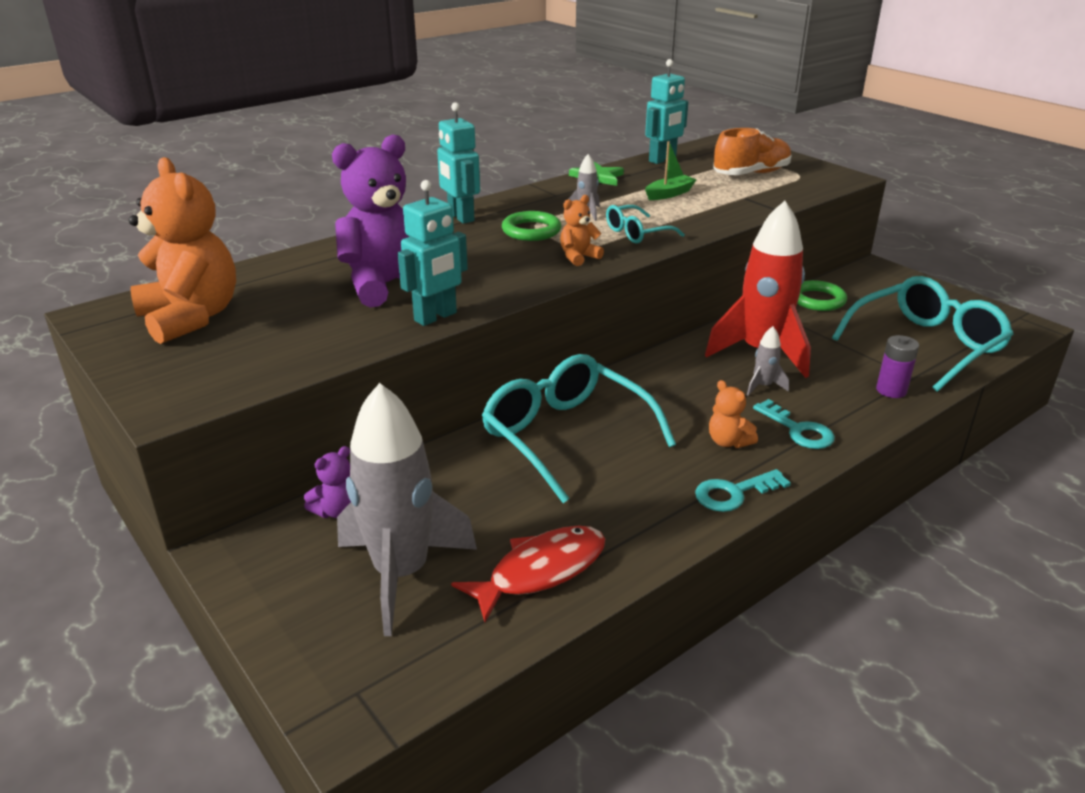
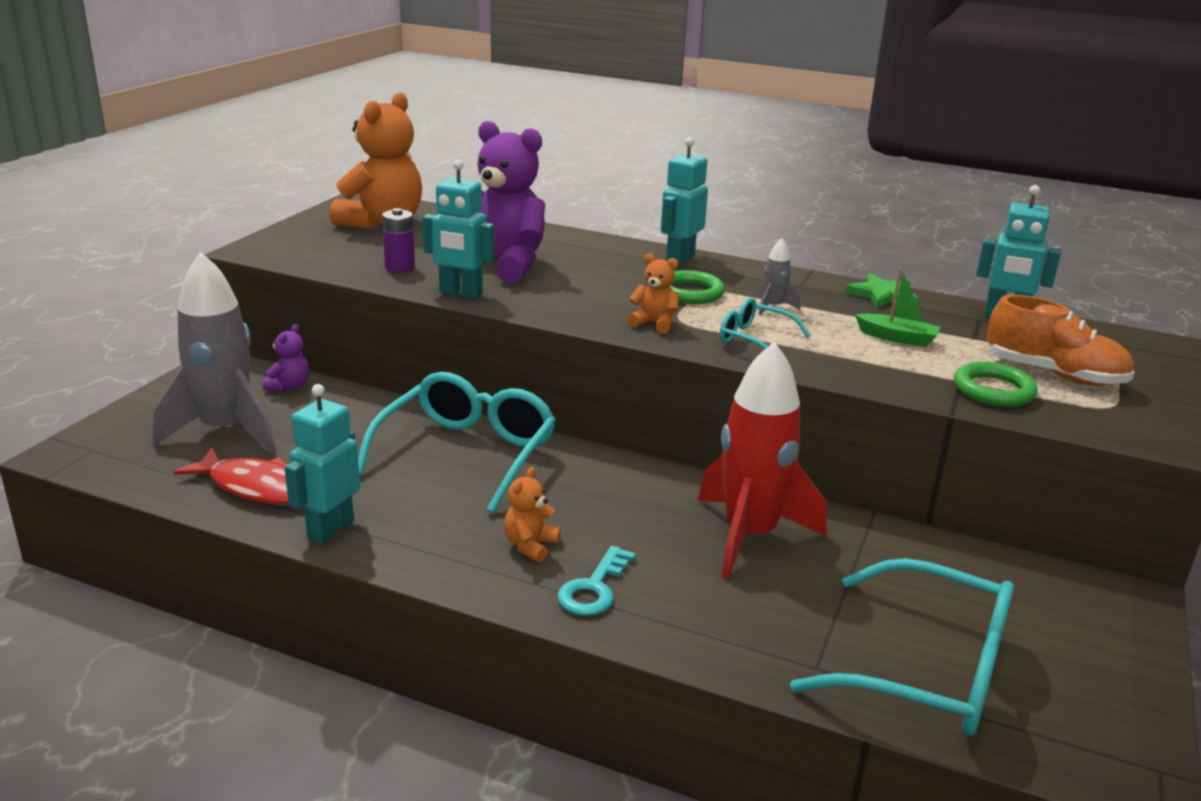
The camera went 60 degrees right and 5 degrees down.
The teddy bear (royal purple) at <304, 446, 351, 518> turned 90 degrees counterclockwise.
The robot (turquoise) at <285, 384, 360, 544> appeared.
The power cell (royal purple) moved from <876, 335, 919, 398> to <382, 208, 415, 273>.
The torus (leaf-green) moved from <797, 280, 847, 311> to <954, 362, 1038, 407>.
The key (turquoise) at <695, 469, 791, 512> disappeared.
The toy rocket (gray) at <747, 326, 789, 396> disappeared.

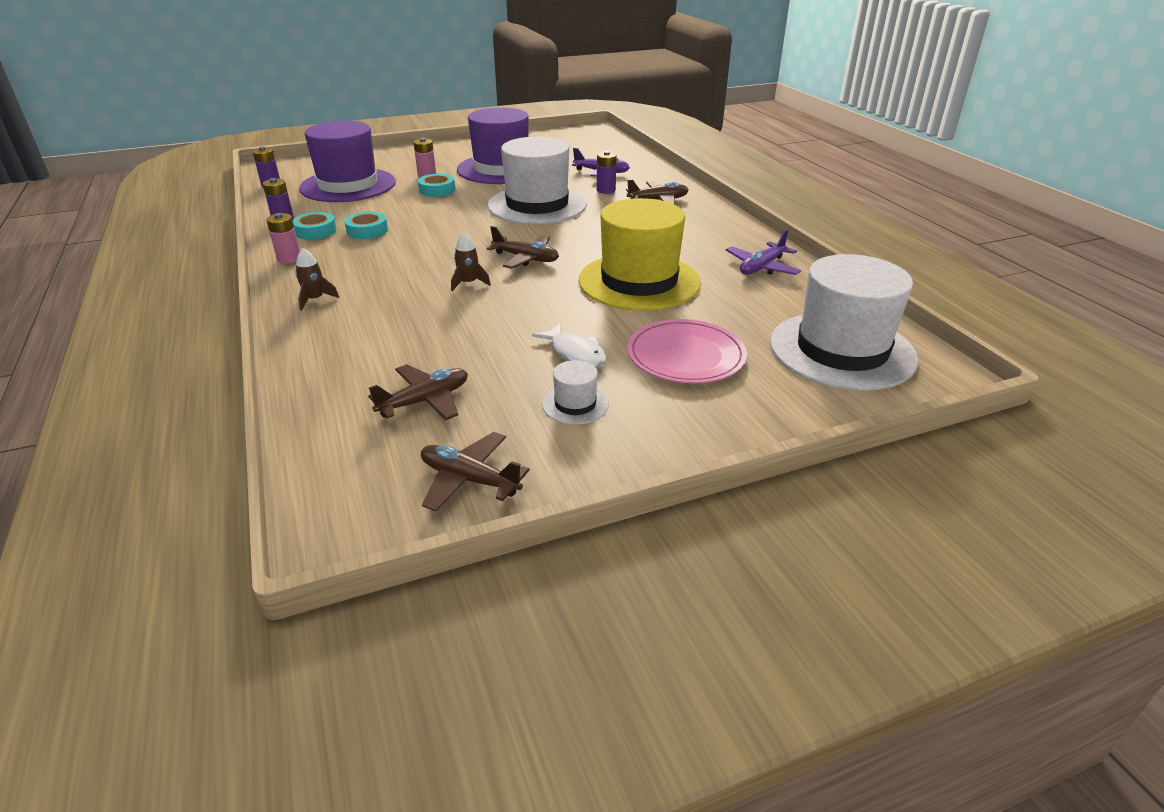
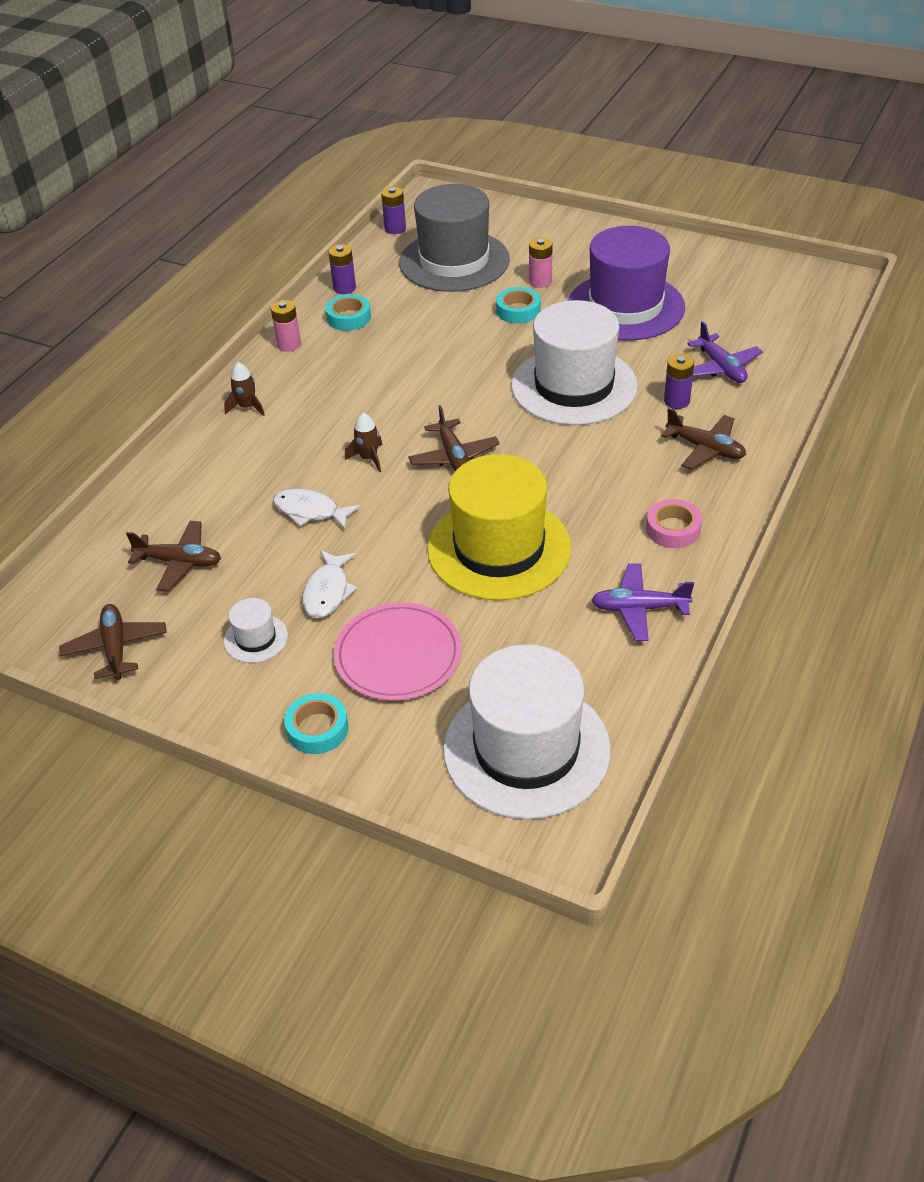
The camera went 50 degrees right and 10 degrees up.
The toy fish (white) at <273, 488, 360, 529> appeared.
The sticky tape (turquoise) moved from <344, 212, 388, 239> to <284, 693, 348, 754>.
The hat (royal purple) at <299, 121, 396, 202> became the hat (gray) at <399, 184, 510, 292>.
The sticky tape (rose-pink) at <646, 499, 702, 548> appeared.

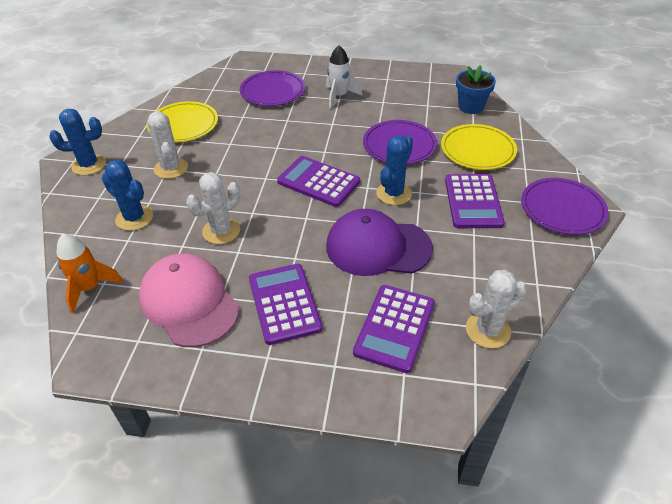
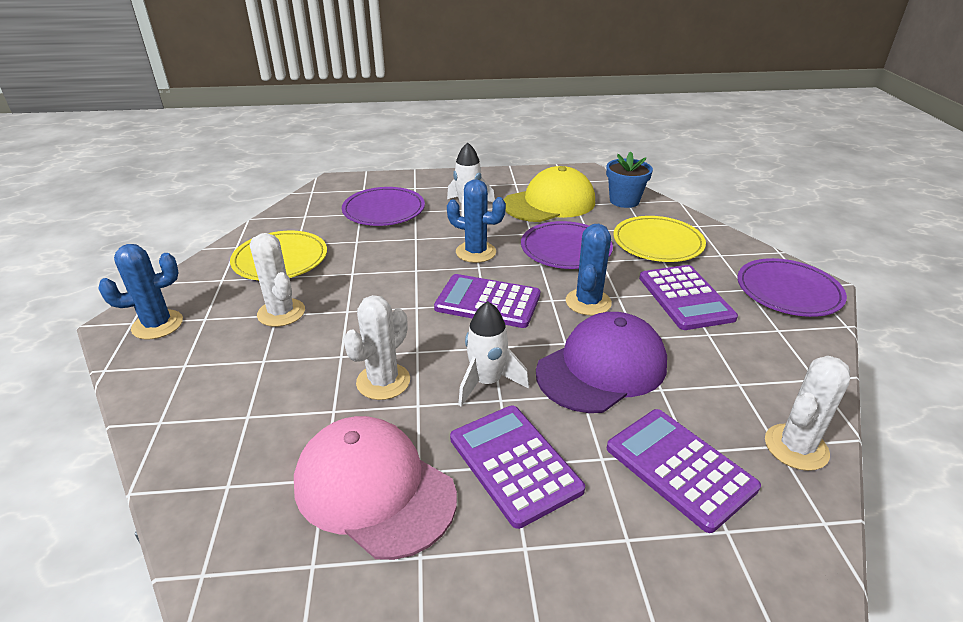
The camera went 15 degrees left and 10 degrees down.
The cactus (royal blue) moved from <102, 160, 153, 231> to <447, 179, 506, 263>.
The toy rocket (white) at <458, 301, 529, 406> appeared.
The baseball cap (yellow) at <504, 166, 595, 222> appeared.
The baseball cap (royal purple) at <326, 209, 433, 276> turned 150 degrees clockwise.
The adding machine (royal purple) at <353, 285, 435, 373> turned 135 degrees clockwise.
The toy rocket (bright orange) at <57, 234, 123, 313> disappeared.

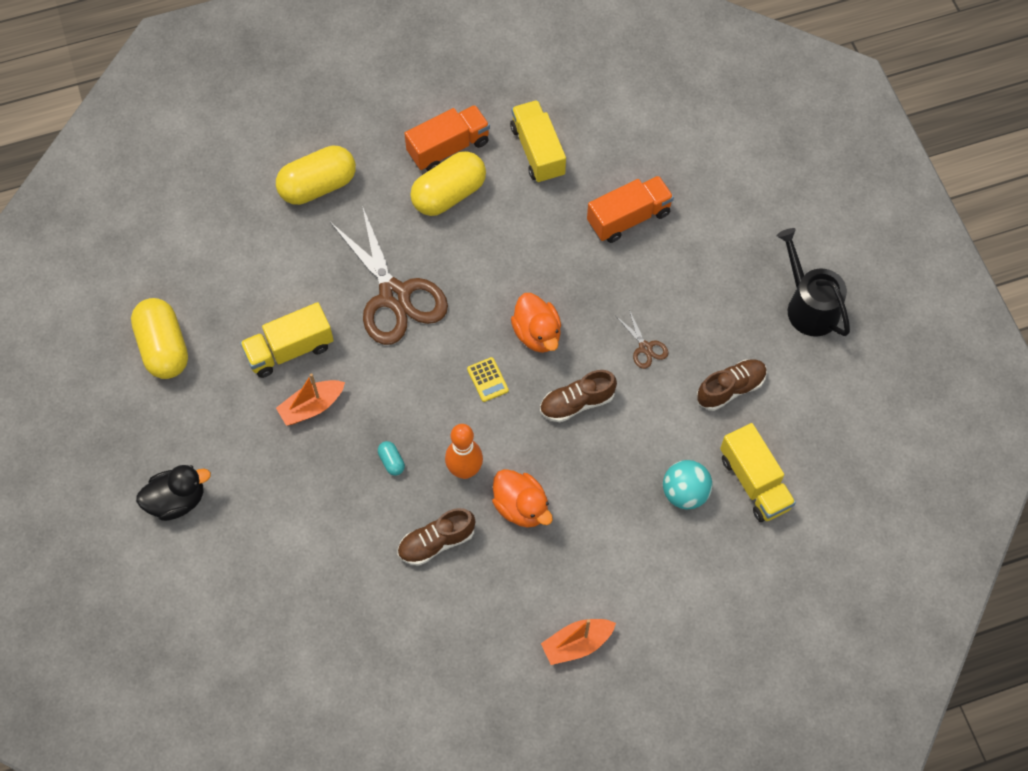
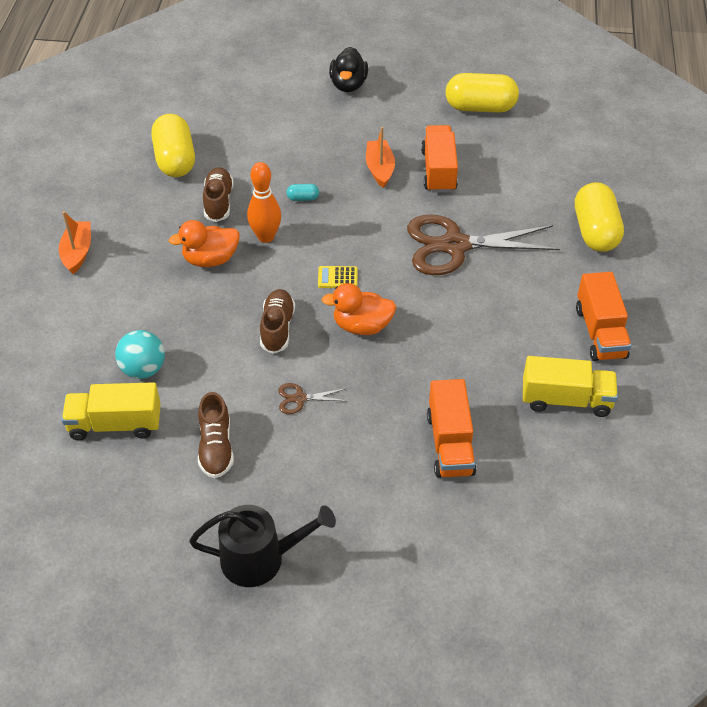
The camera went 115 degrees right and 15 degrees down.
The capsule (yellow) moved from <410, 151, 486, 216> to <151, 114, 195, 177>.
The toy truck (yellow) at <240, 302, 334, 378> became the toy truck (bright orange) at <421, 125, 458, 193>.

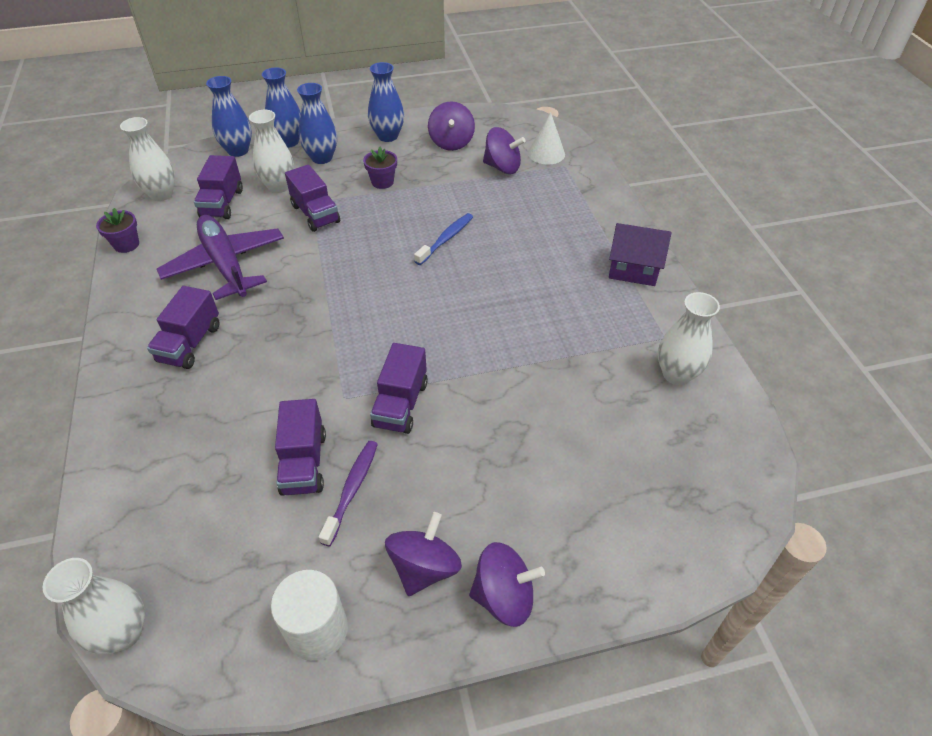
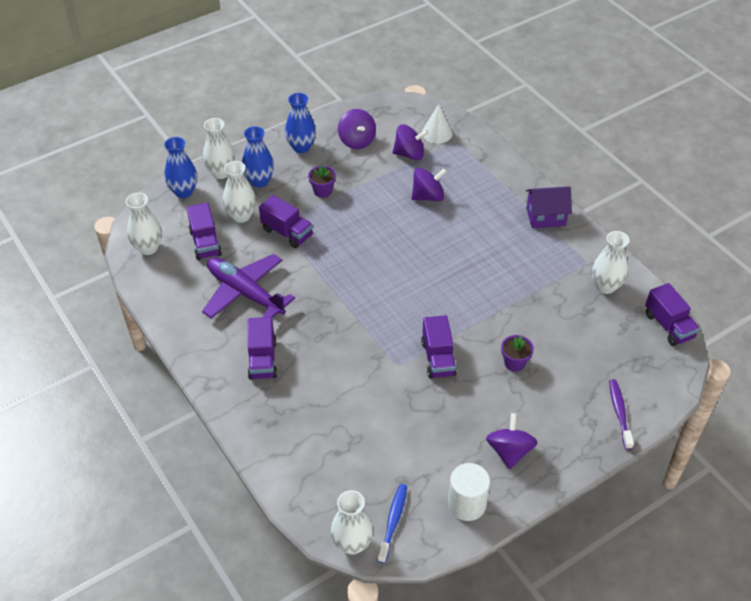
The camera went 20 degrees left and 0 degrees up.
The flower vase (royal blue) at <262, 67, 301, 148> became the flower vase (white) at <203, 118, 235, 179>.
The tooth brush (royal blue) moved from <414, 213, 473, 265> to <377, 484, 407, 563>.
The toy top (royal purple) moved from <469, 542, 545, 627> to <412, 168, 447, 201>.
The plant pot (royal purple) moved from <96, 208, 139, 253> to <501, 335, 534, 372>.
The tooth brush (royal purple) moved from <319, 441, 378, 546> to <609, 379, 634, 450>.
The toy truck (royal purple) moved from <275, 399, 326, 496> to <645, 283, 700, 346>.

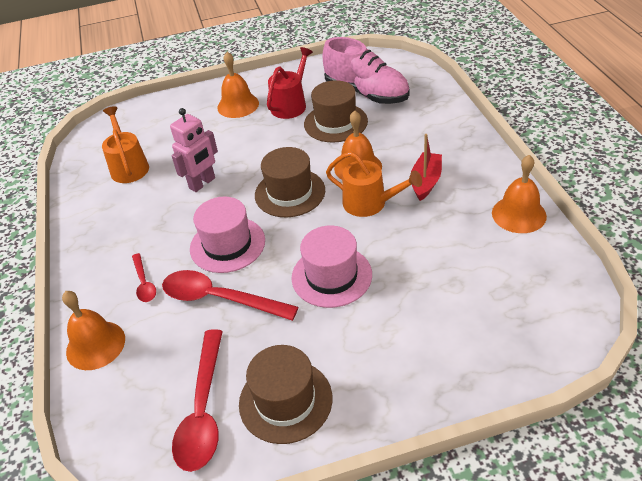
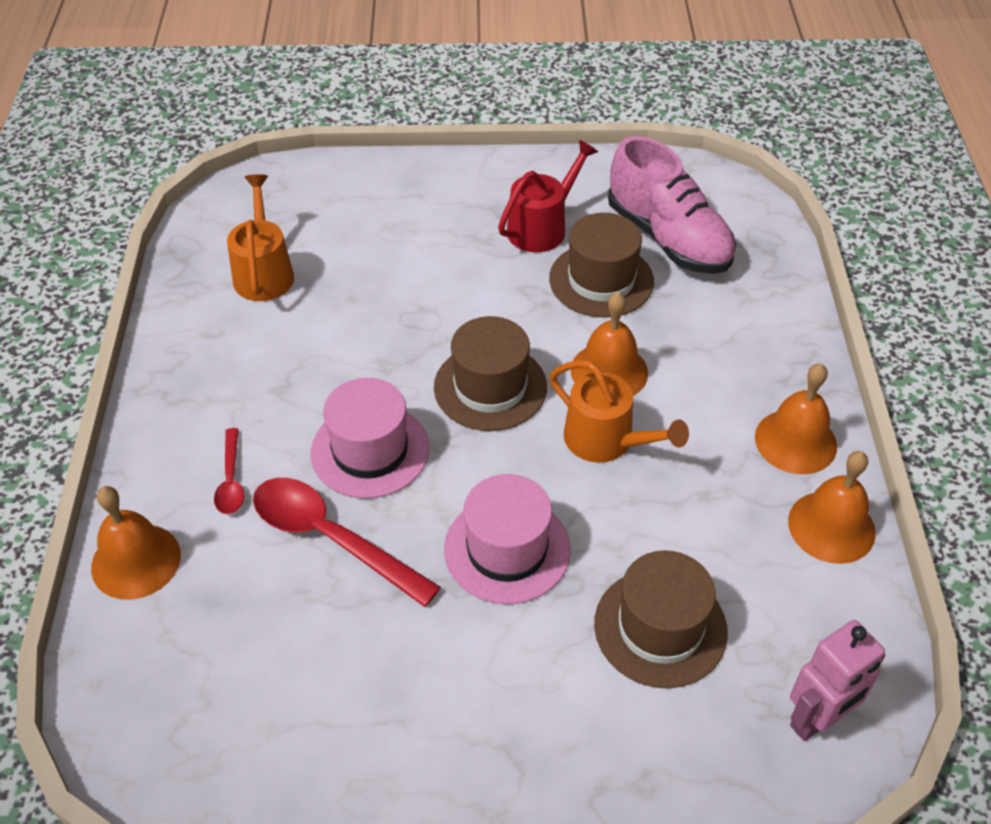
The camera went 10 degrees right and 5 degrees up.
The hat (brown) moved from <239, 345, 332, 444> to <594, 550, 728, 688>.
The bell (bright orange) moved from <217, 52, 259, 118> to <755, 363, 837, 474>.
The robot (rose-pink) moved from <170, 108, 218, 192> to <790, 620, 885, 741>.
The teaspoon (crimson) at <172, 329, 223, 472> disappeared.
The boat (crimson) at <411, 134, 442, 201> disappeared.

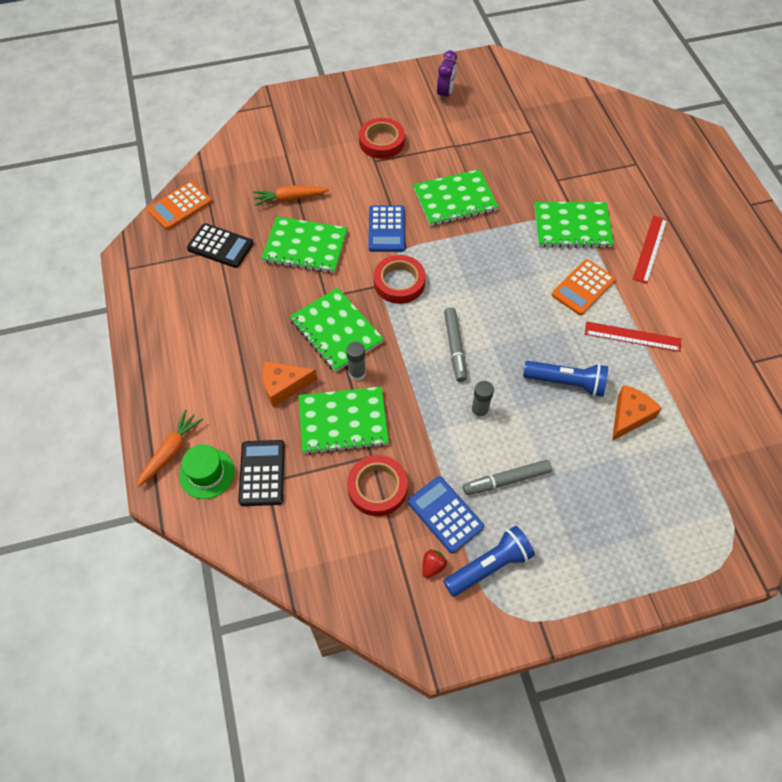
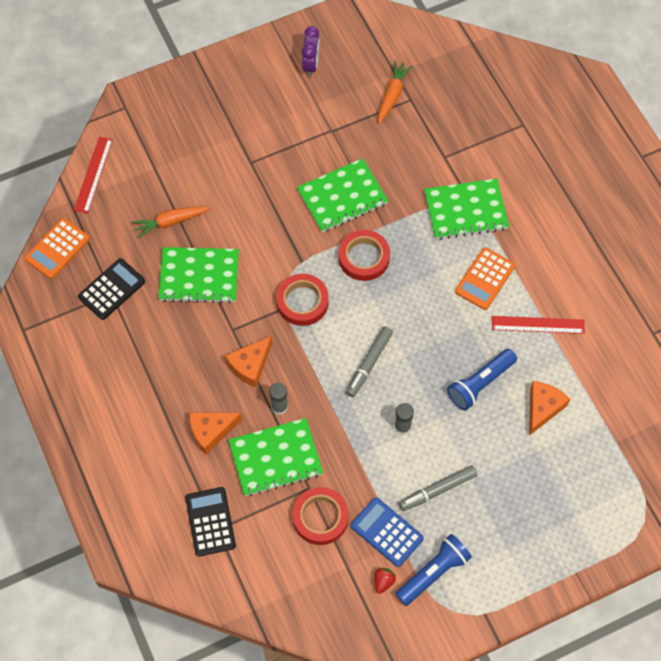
The camera went 10 degrees left and 5 degrees up.
The straightedge (crimson) moved from <633, 216, 667, 284> to <74, 137, 113, 214>.
The adding machine (jet-black) at <187, 223, 254, 268> turned 60 degrees counterclockwise.
The exercise book (leaf-green) at <290, 288, 384, 372> was replaced by the piece of cheese (bright orange) at <225, 336, 272, 387>.
The sticky tape (crimson) moved from <359, 118, 405, 159> to <339, 230, 390, 281>.
The marker (gray) at <444, 307, 467, 382> turned 45 degrees clockwise.
The root vegetable (bright orange) moved from <137, 410, 203, 487> to <378, 61, 412, 124>.
The pocket torch (royal blue) at <523, 361, 608, 397> turned 135 degrees clockwise.
The hat (leaf-green) at <179, 445, 235, 499> disappeared.
The adding machine (royal blue) at <368, 205, 405, 252> disappeared.

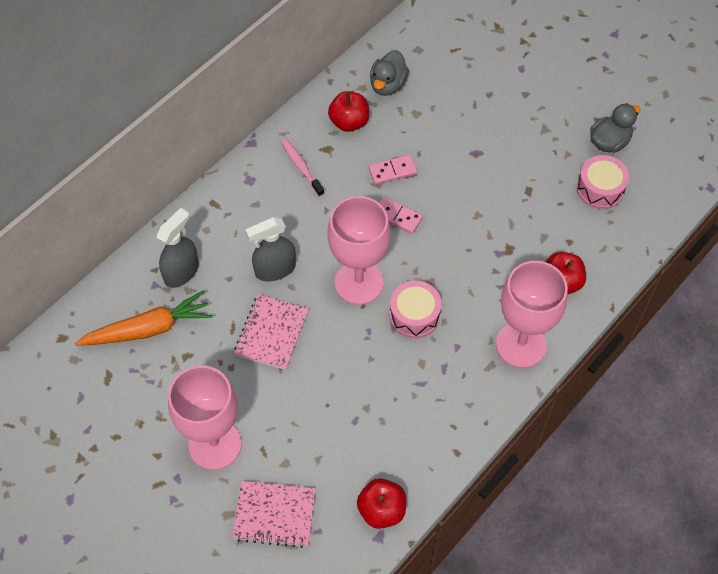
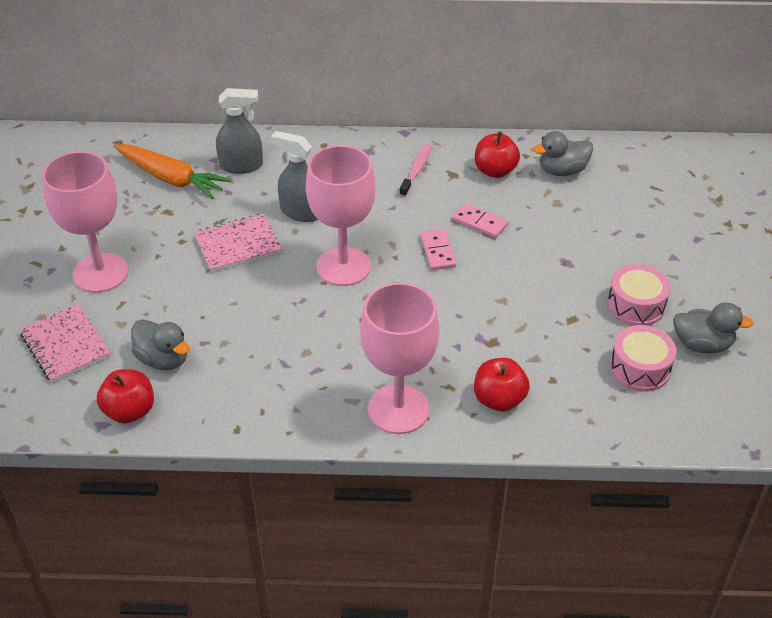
The camera went 50 degrees right and 15 degrees down.
The rubber duck (gray) at <131, 319, 190, 370> appeared.
The drum (rose-pink) moved from <390, 281, 442, 338> to <608, 264, 670, 326>.

